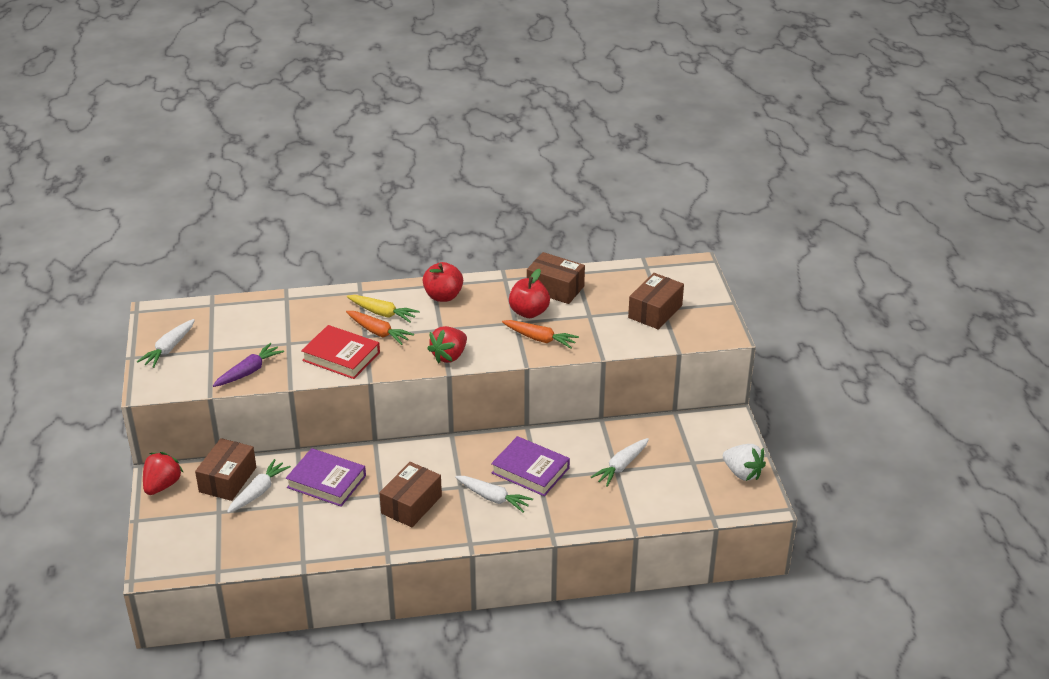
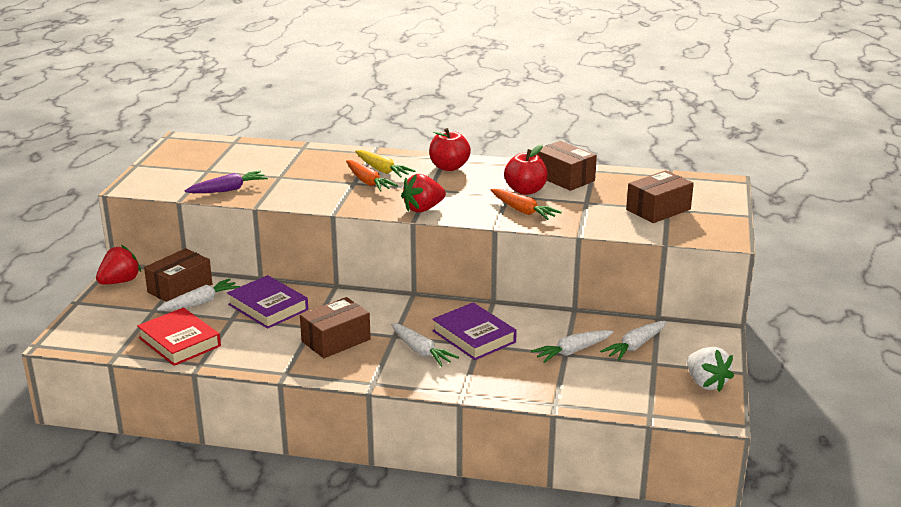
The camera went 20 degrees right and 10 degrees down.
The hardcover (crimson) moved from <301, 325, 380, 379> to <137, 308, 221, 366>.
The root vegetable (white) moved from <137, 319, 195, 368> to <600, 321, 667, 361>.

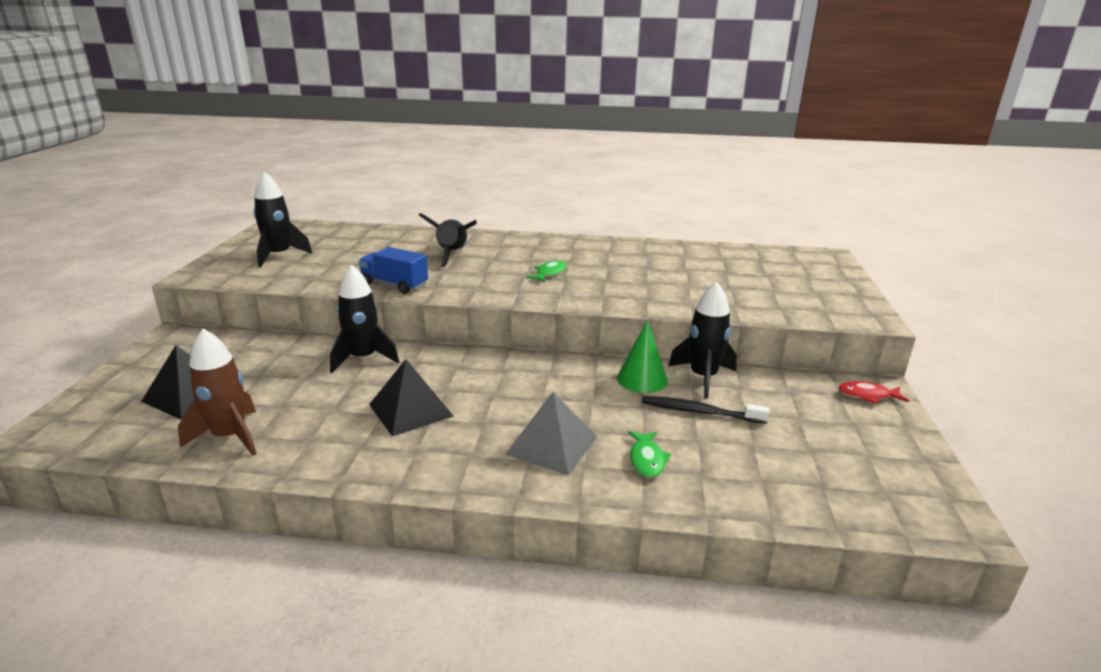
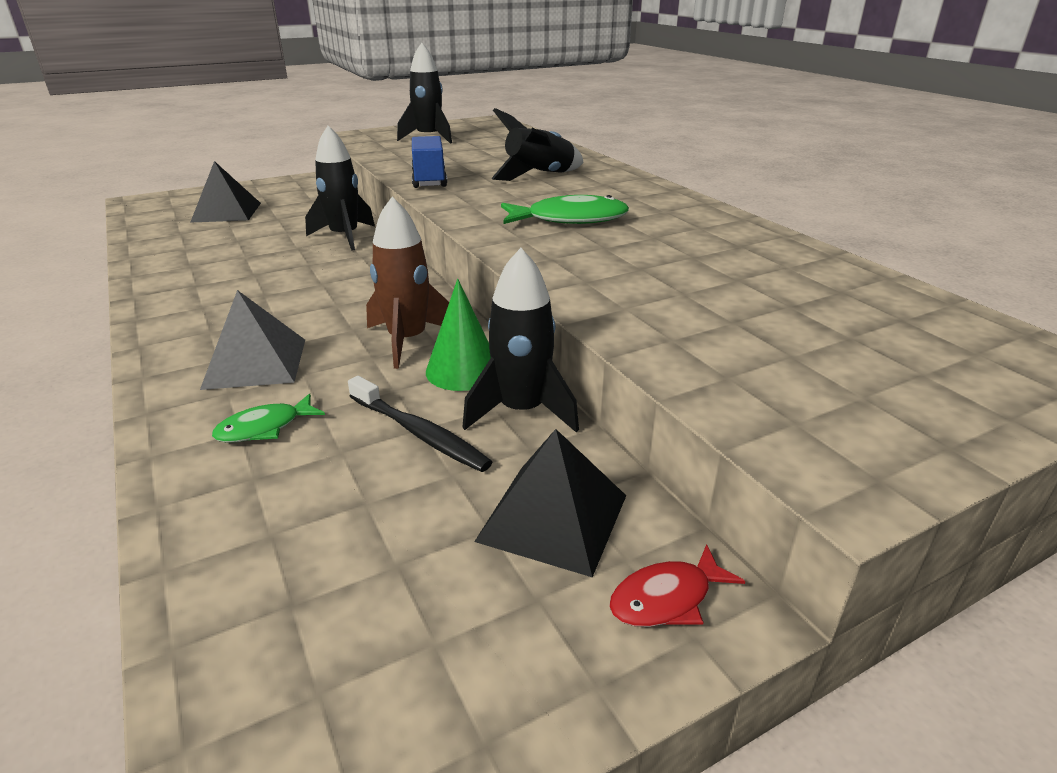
The camera went 55 degrees right and 5 degrees up.
The tooth brush (jet-black) at <642, 396, 769, 424> turned 150 degrees clockwise.
The toy rocket (brown) moved from <178, 328, 257, 456> to <366, 197, 449, 369>.
The pyramid shape (jet-black) moved from <369, 359, 454, 436> to <474, 429, 626, 577>.
The toy fish (leaf-green) at <526, 260, 567, 282> changed to 1.74 times the size.
The toy fish (crimson) at <839, 381, 909, 404> turned 90 degrees counterclockwise.

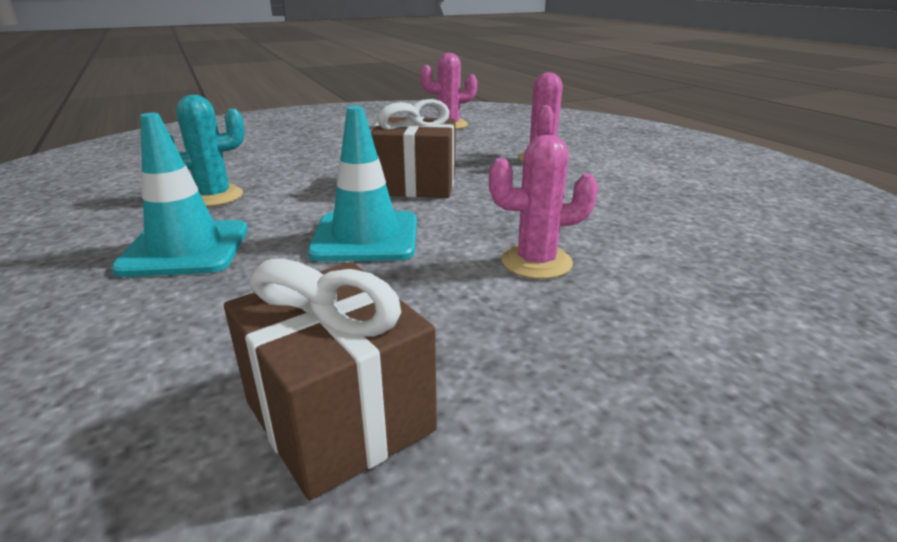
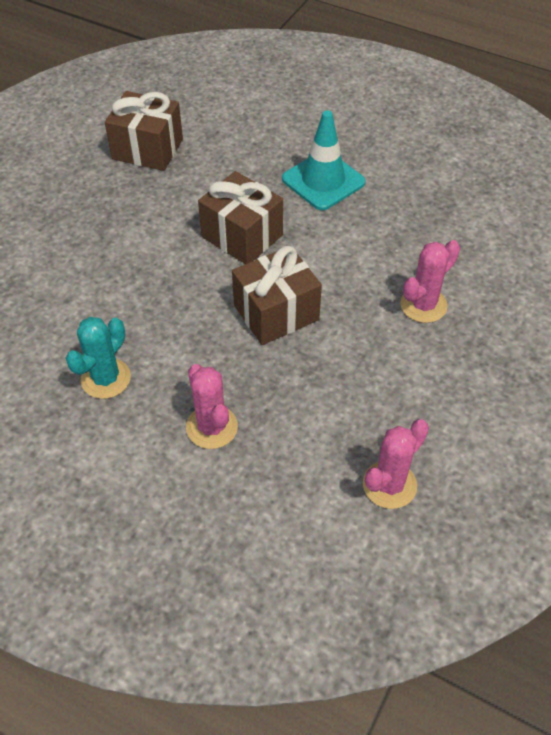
The camera went 145 degrees right and 25 degrees up.
The cactus (turquoise) moved from <169, 95, 245, 207> to <66, 317, 131, 399>.
The traffic cone (turquoise) at <308, 106, 417, 261> was replaced by the wrapped gift (brown) at <198, 171, 283, 264>.
The cactus (rose-pink) moved from <489, 135, 598, 279> to <400, 240, 460, 323>.

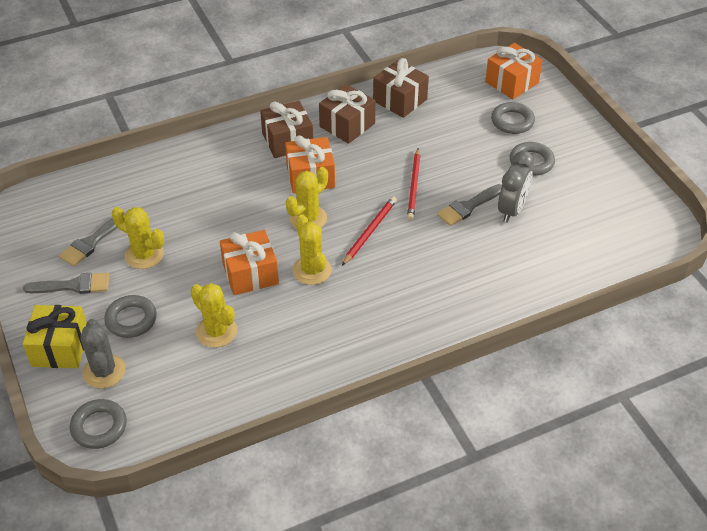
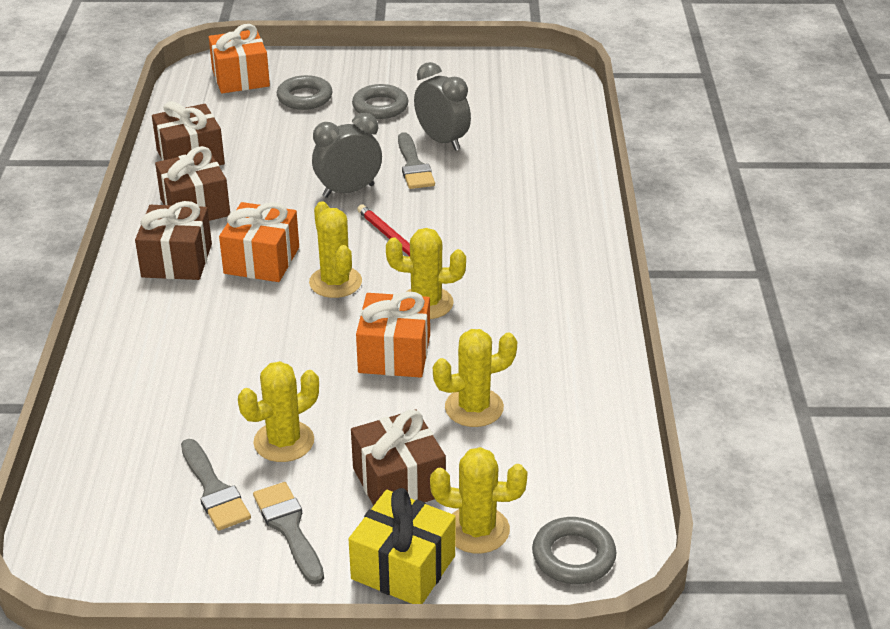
The camera went 65 degrees left and 10 degrees down.
The paint brush (gray) at <23, 273, 109, 294> turned 45 degrees counterclockwise.
The pencil (crimson) at <407, 148, 421, 220> was replaced by the alarm clock (gray) at <312, 113, 382, 198>.
The torus (gray) at <104, 295, 157, 338> was replaced by the wrapped gift (brown) at <351, 409, 446, 506>.
The cactus (gray) at <80, 319, 125, 388> became the cactus (yellow) at <430, 447, 528, 553>.

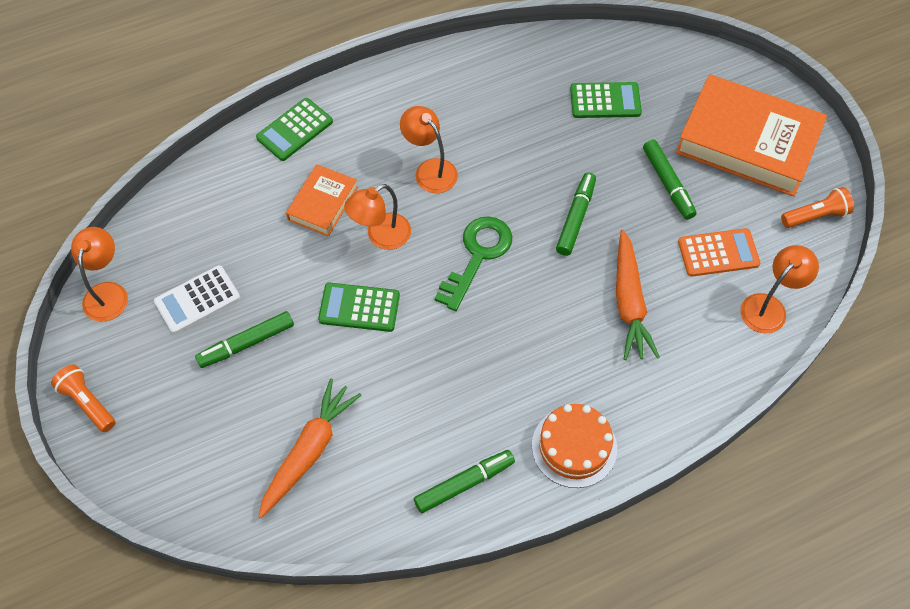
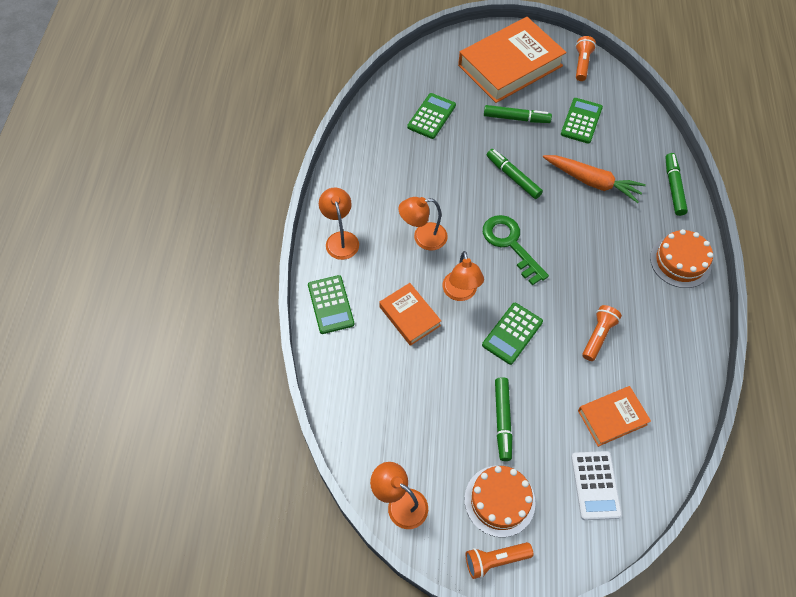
The camera went 60 degrees left and 0 degrees up.
The reading lamp (bright orange) moved from <741, 245, 819, 333> to <319, 188, 359, 260>.
The gateau (bright orange) at <465, 466, 536, 537> appeared.
The adding machine (bright orange) at <678, 228, 761, 277> became the adding machine (leaf-green) at <561, 98, 603, 144>.
The adding machine (white) moved from <154, 265, 240, 334> to <571, 451, 622, 520>.
The root vegetable (bright orange) at <258, 379, 361, 518> was replaced by the hardcover (bright orange) at <578, 386, 651, 447>.
The pocket torch (bright orange) at <582, 305, 622, 361> appeared.
The marker (leaf-green) moved from <414, 450, 515, 513> to <665, 153, 688, 216>.

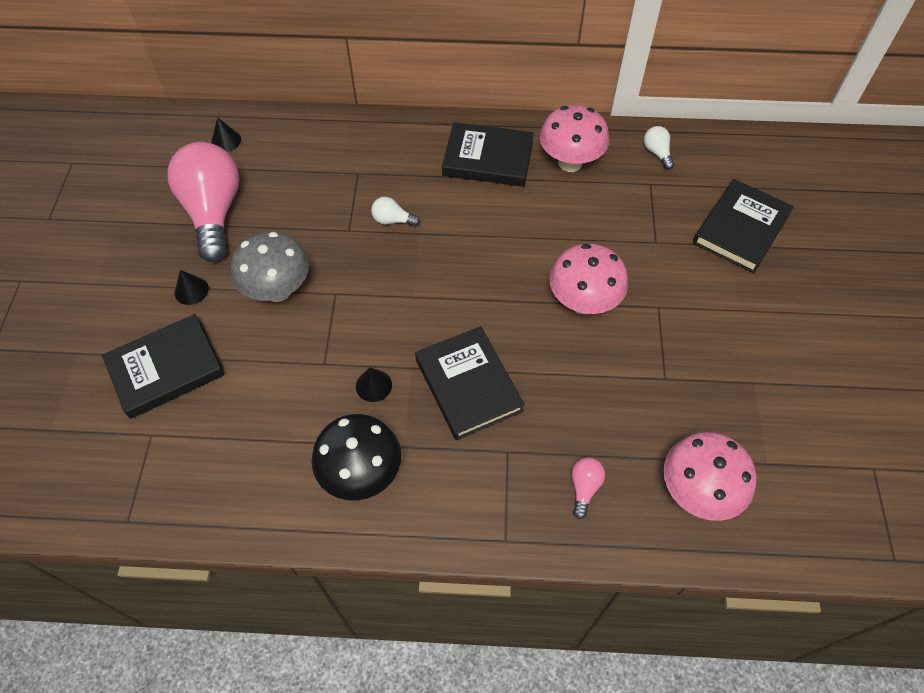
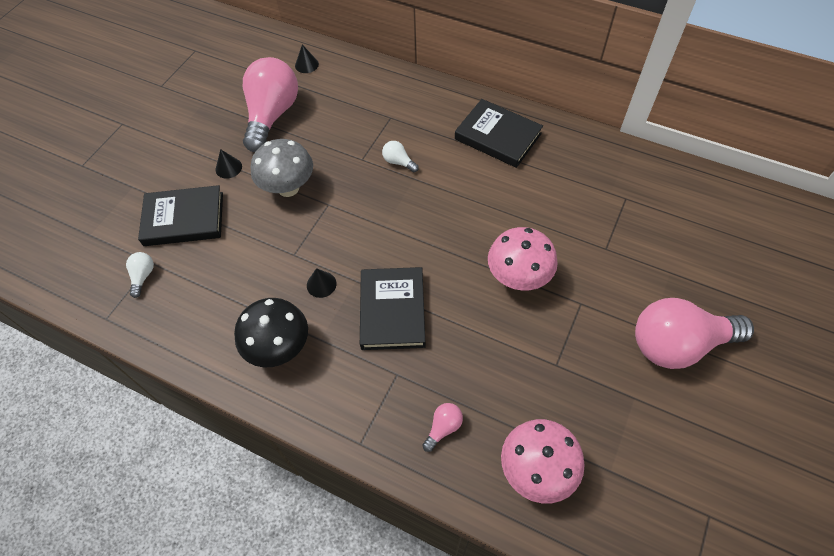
The camera went 25 degrees right and 0 degrees up.
The bulb (white) moved from <644, 126, 674, 170> to <126, 252, 154, 298>.
The bulb (rose-pink) at <635, 298, 754, 369> appeared.
The toadstool (rose-pink) at <539, 105, 609, 172> disappeared.
The hardcover (jet-black) at <693, 179, 794, 273> disappeared.

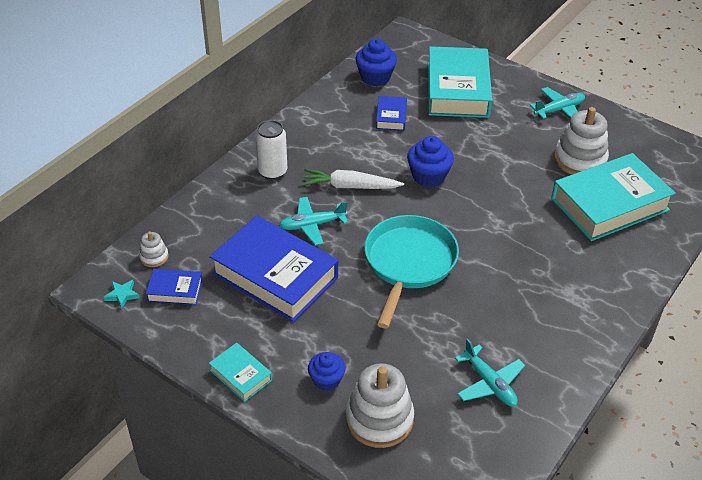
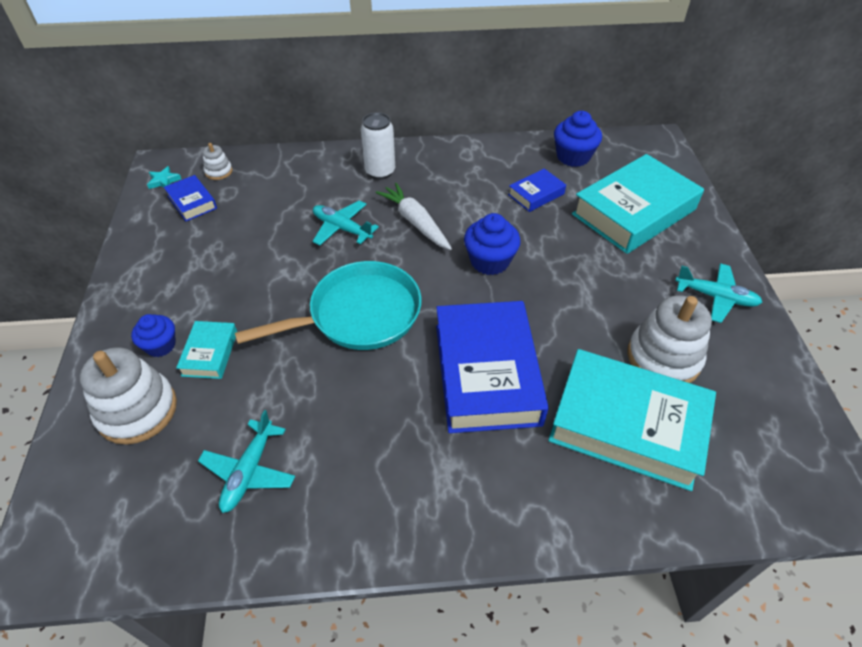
The camera went 50 degrees right and 5 degrees up.
The hardcover (turquoise) moved from <209, 343, 272, 402> to <176, 321, 237, 379>.
The hardcover (royal blue) moved from <210, 215, 338, 322> to <436, 301, 549, 433>.

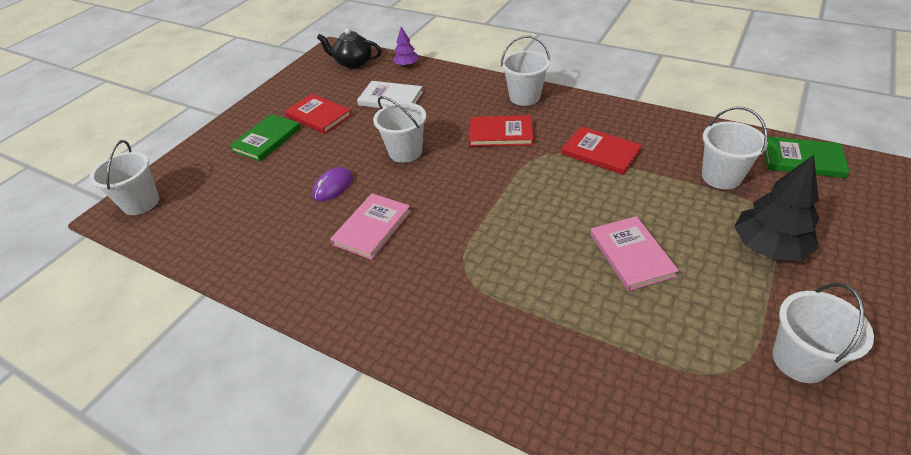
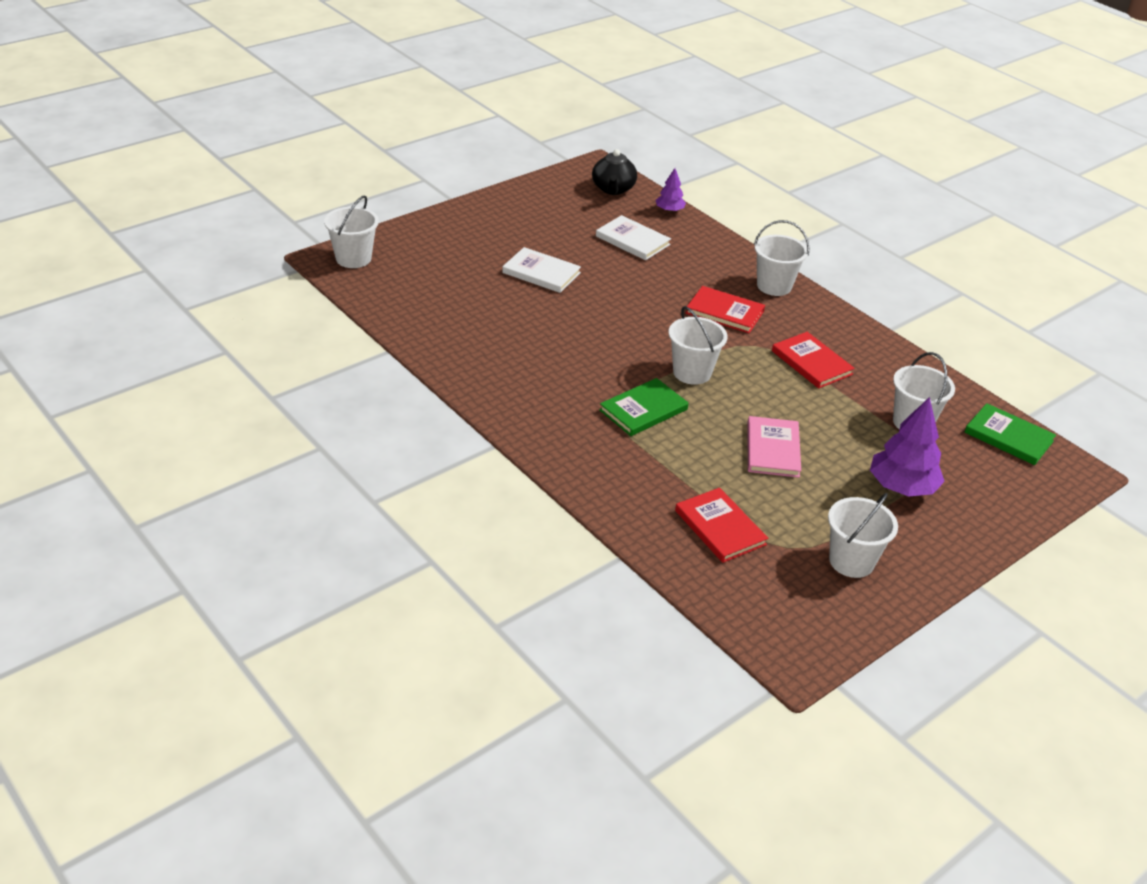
The camera went 15 degrees right and 5 degrees down.
The hardcover (white) at <502, 247, 581, 293> appeared.
The china teapot (jet-black) at <317, 28, 382, 69> turned 120 degrees counterclockwise.
The hardcover (leaf-green) moved from <229, 114, 301, 161> to <599, 378, 689, 436>.
The sand bucket (white) moved from <373, 96, 426, 163> to <669, 306, 728, 385>.
The hardcover (crimson) moved from <285, 94, 352, 134> to <675, 488, 768, 563>.
The tree (jet-black) at <734, 155, 819, 261> became the tree (royal purple) at <870, 397, 945, 497>.
The computer mouse (royal purple) at <312, 167, 353, 201> disappeared.
The hardcover (rose-pink) at <330, 193, 411, 260> disappeared.

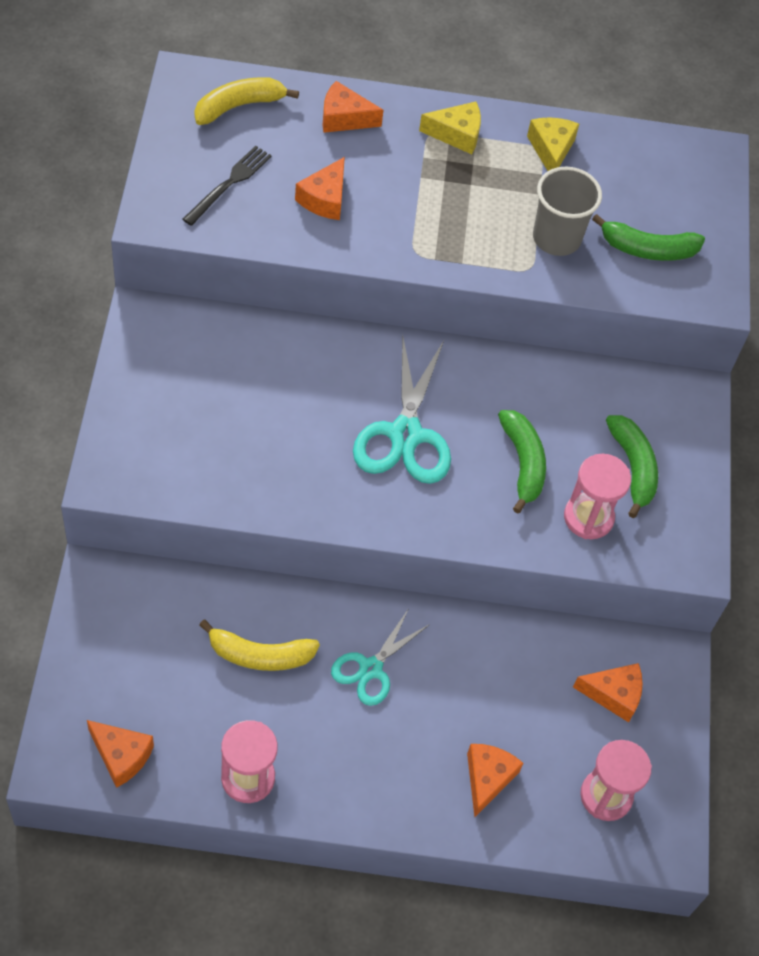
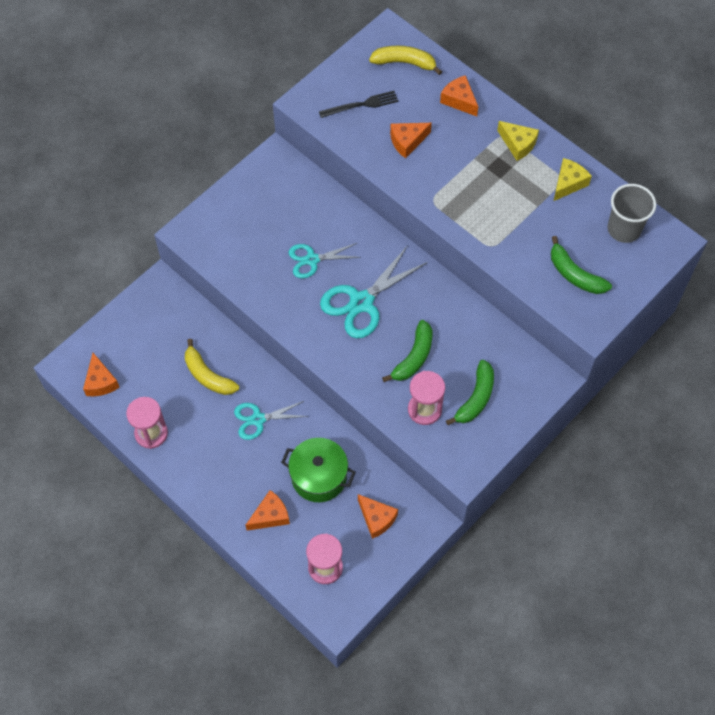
The camera went 45 degrees right and 5 degrees up.
The stockpot (leaf-green) at <281, 438, 356, 502> appeared.
The shears (turquoise) at <289, 243, 361, 278> appeared.
The beaker (gray) moved from <533, 167, 602, 256> to <608, 184, 656, 243>.

